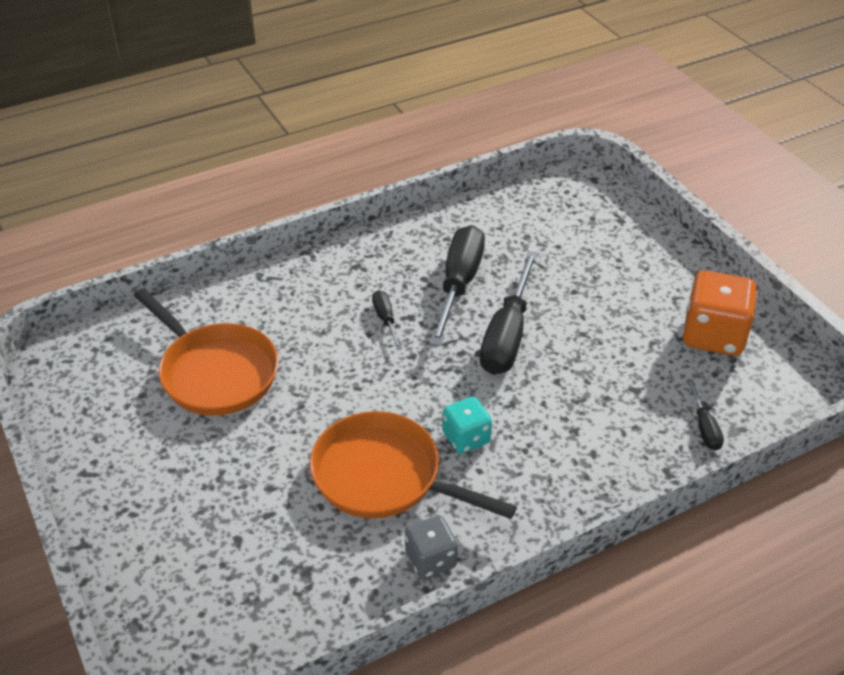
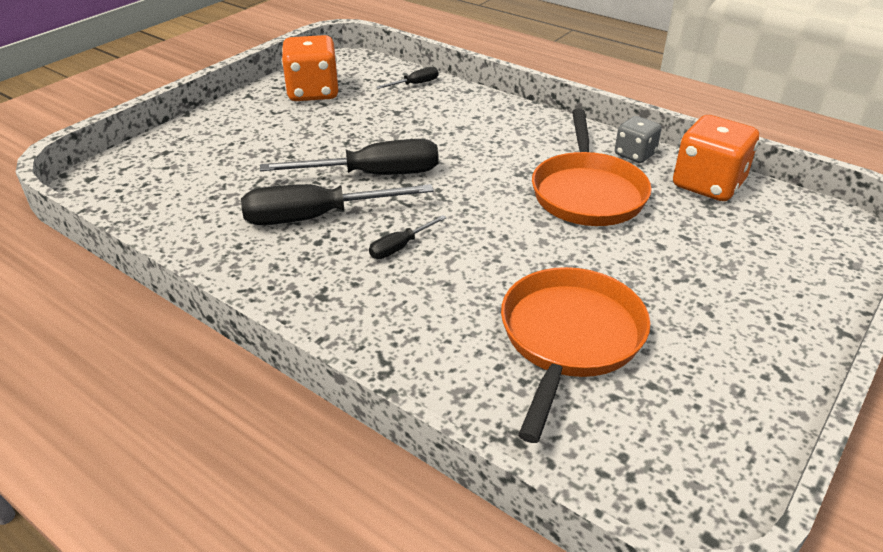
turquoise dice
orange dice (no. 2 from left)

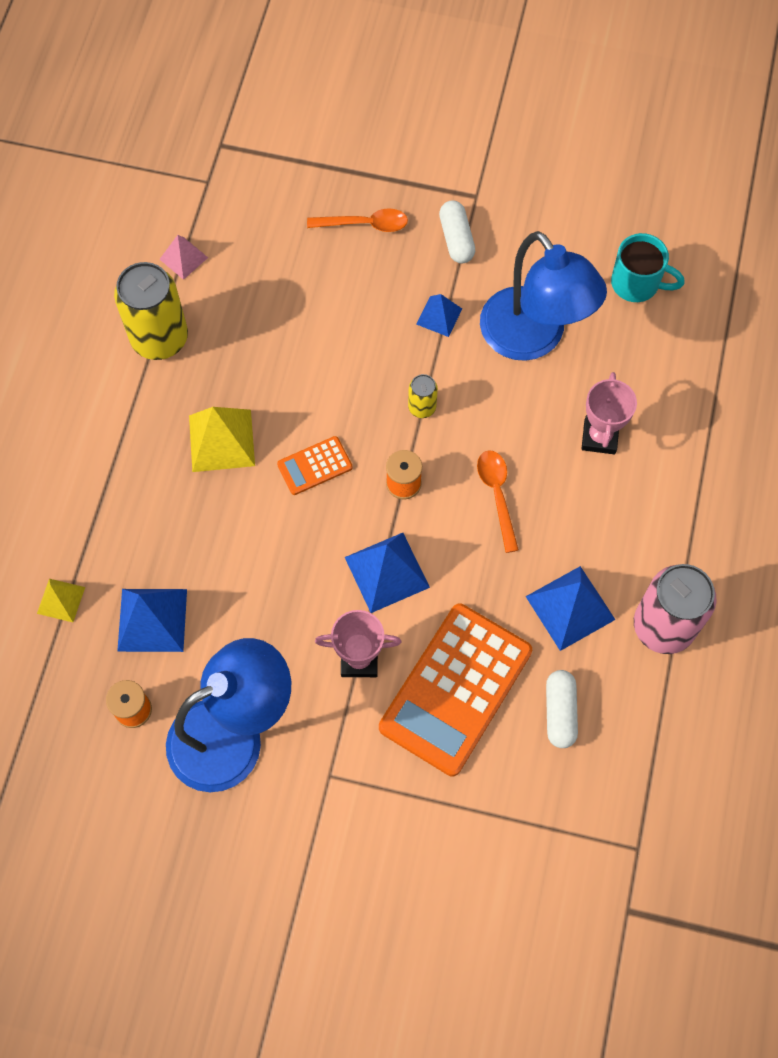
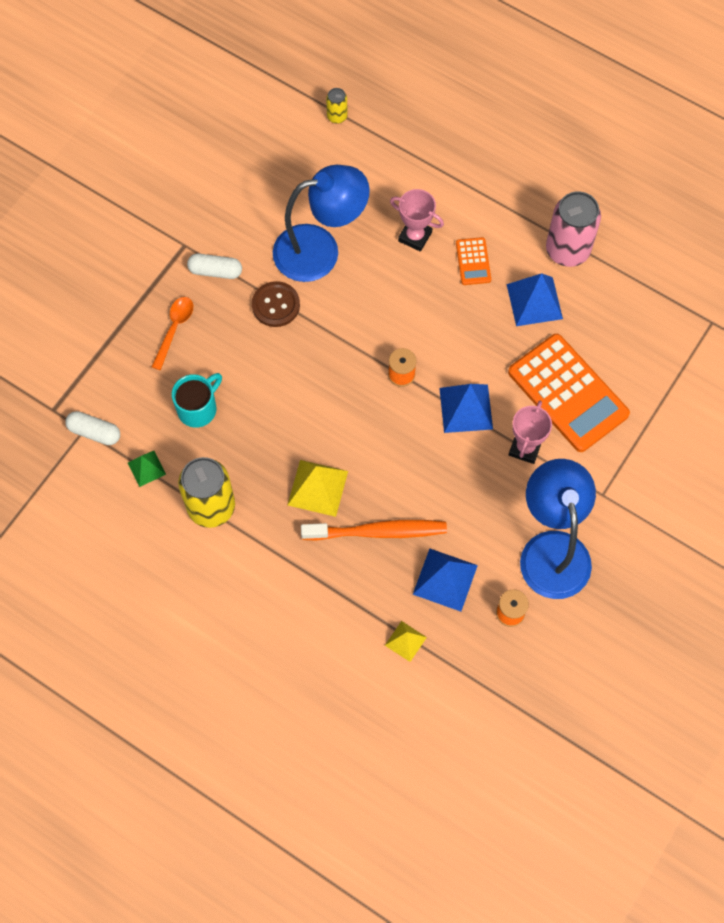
orange spoon (no. 2 from left in the first image)
orange toothbrush
orange calculator (no. 1 from left)
yellow can (no. 2 from left)
white capsule (no. 1 from left)
turquoise mug
brown button
green pyramid

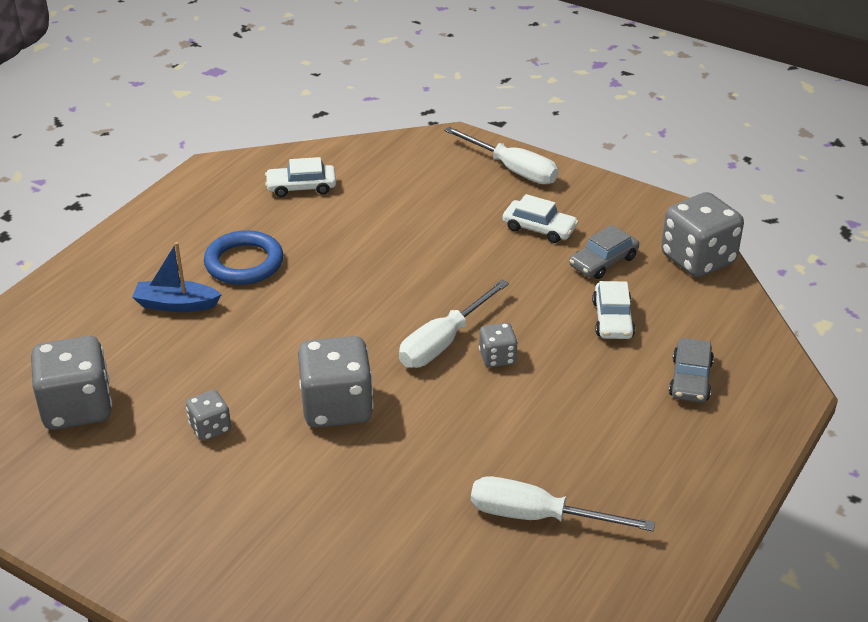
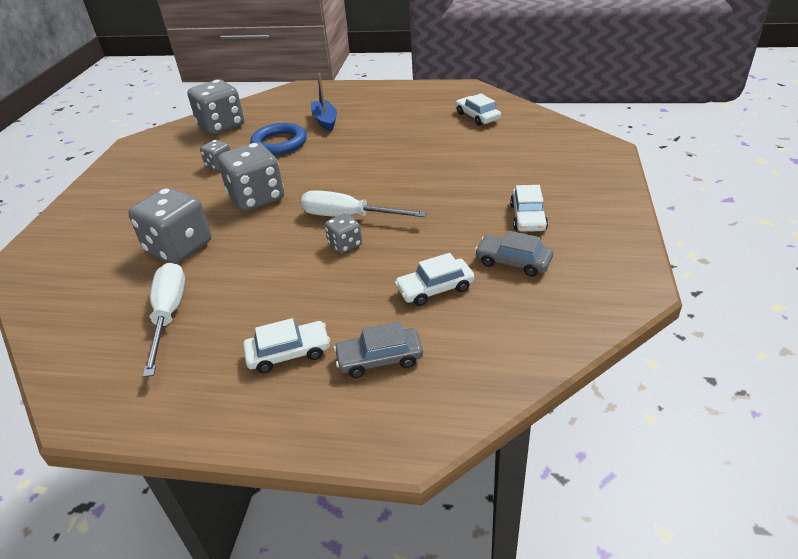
white screwdriver (no. 2 from left in the first image)
white car (no. 1 from left)
blue ring
grey dice (no. 1 from left)

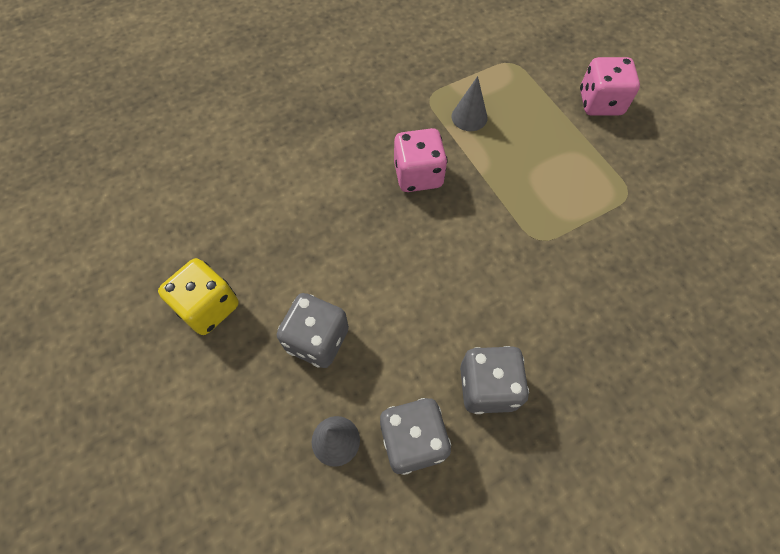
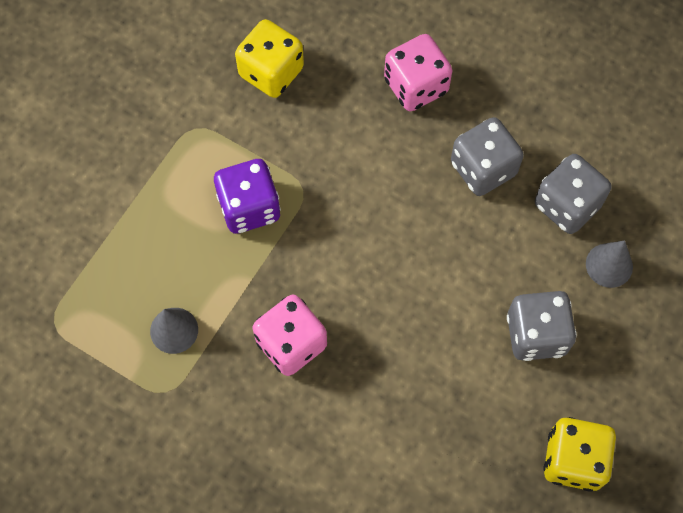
purple dice
yellow dice (no. 1 from left)
pink dice (no. 2 from left)

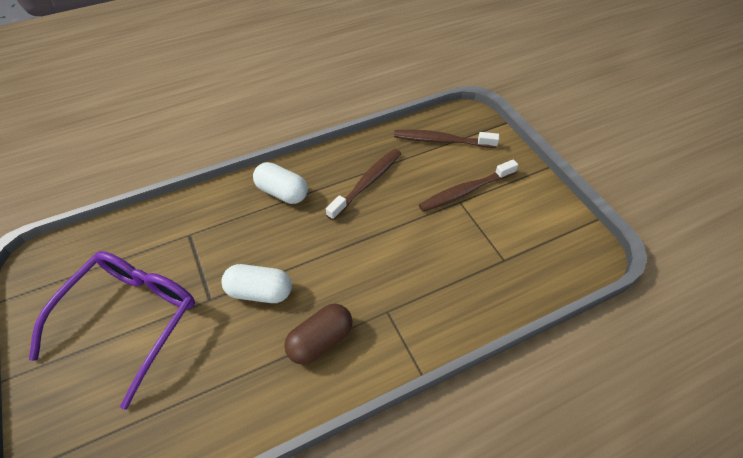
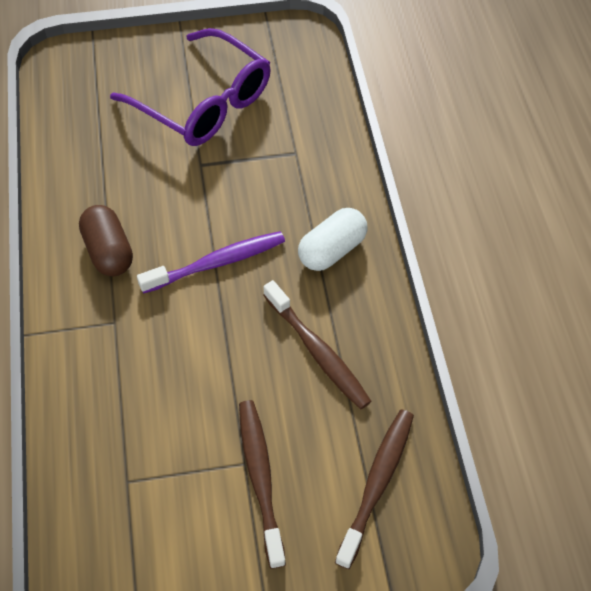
white capsule (no. 1 from left in the first image)
purple toothbrush

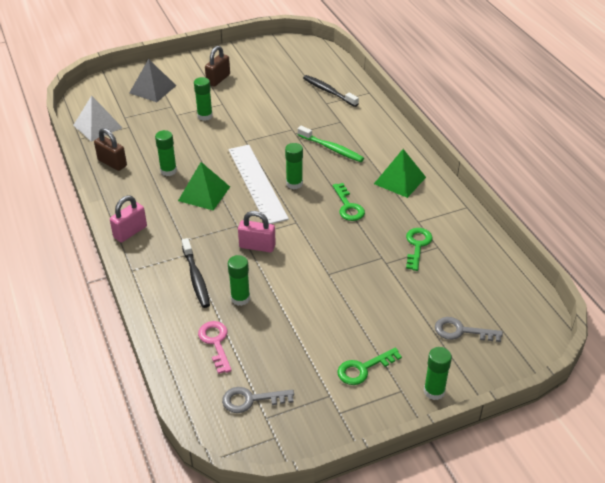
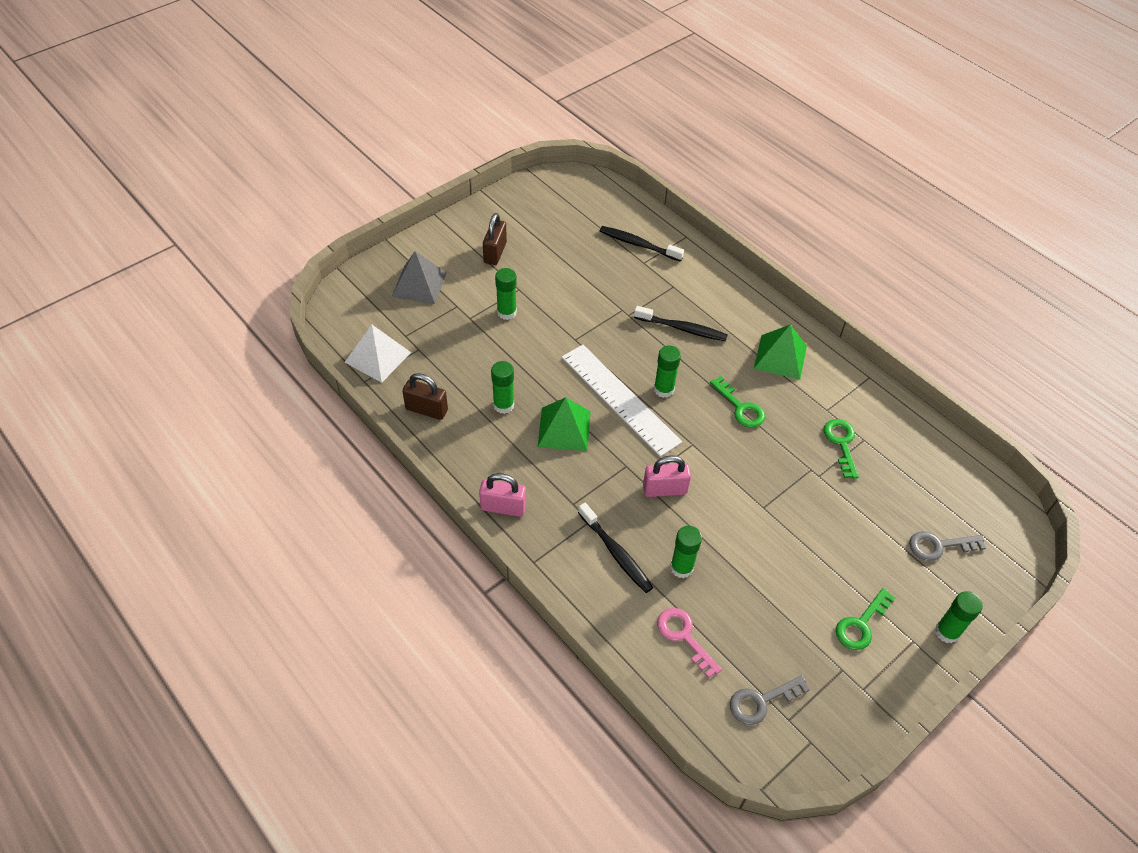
black toothbrush (no. 3 from left)
pink padlock (no. 1 from left)

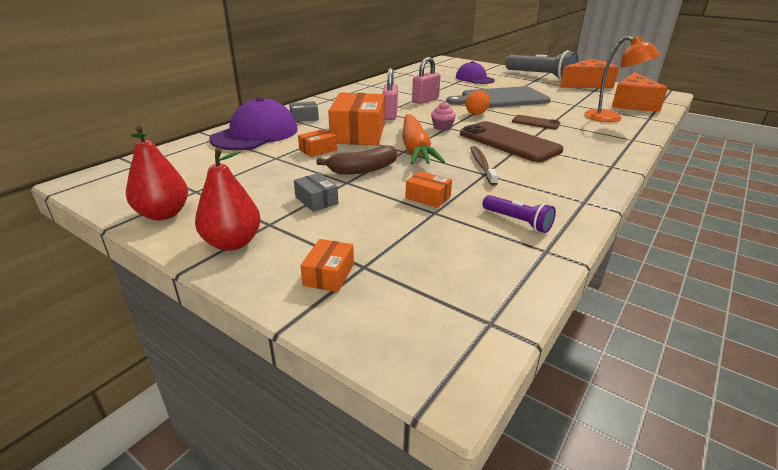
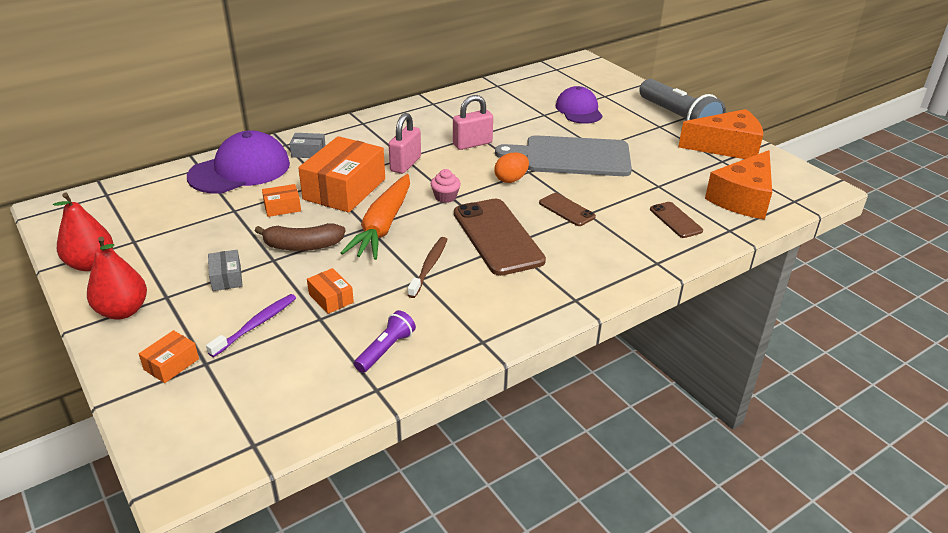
purple toothbrush
brown phone (no. 3 from left)
purple flashlight

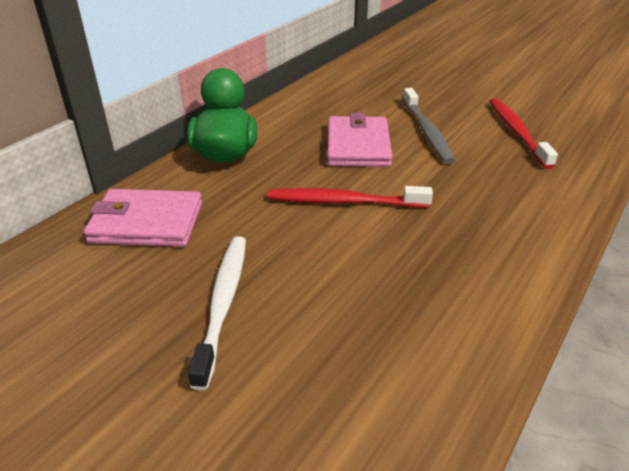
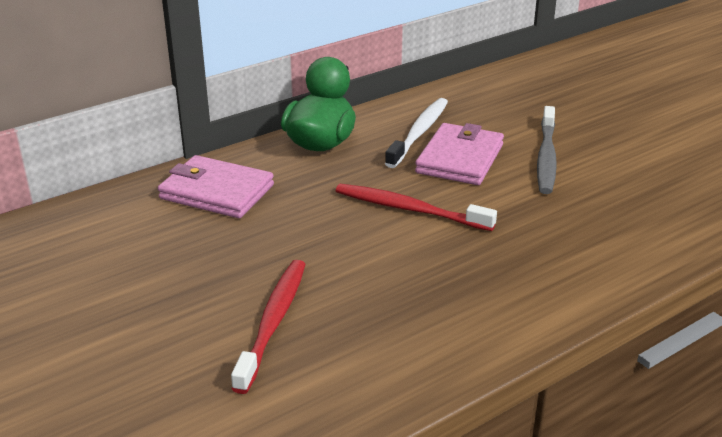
white toothbrush
red toothbrush (no. 1 from left)

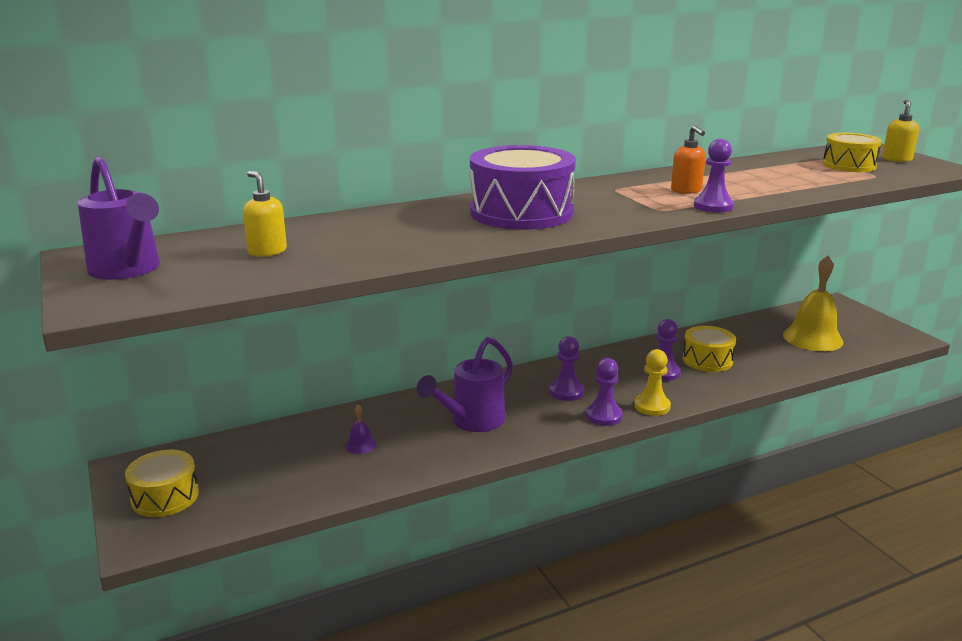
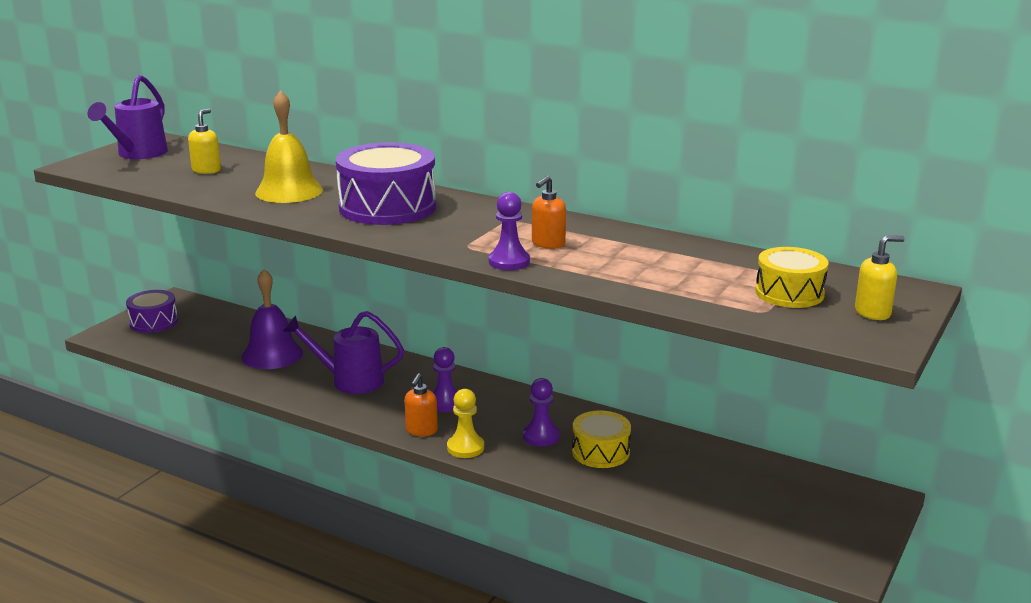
yellow bell
orange soap dispenser (no. 1 from left)
purple drum (no. 1 from left)
purple bell

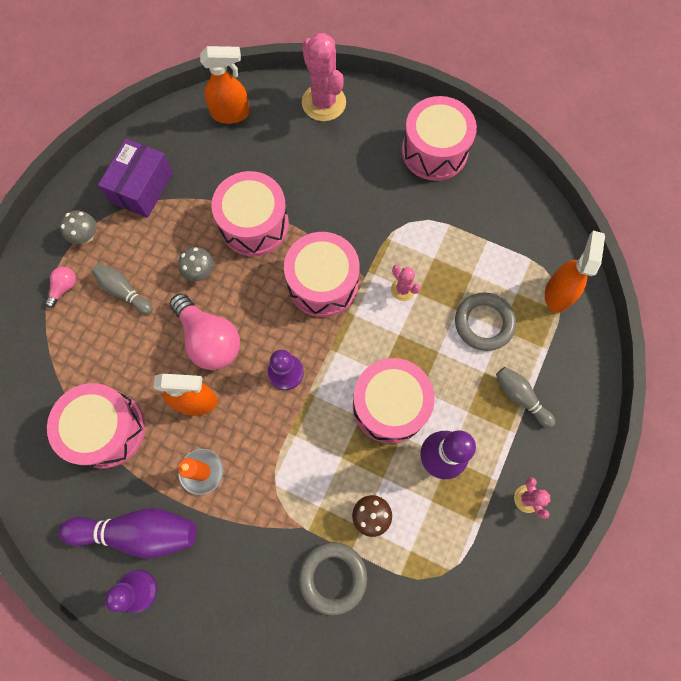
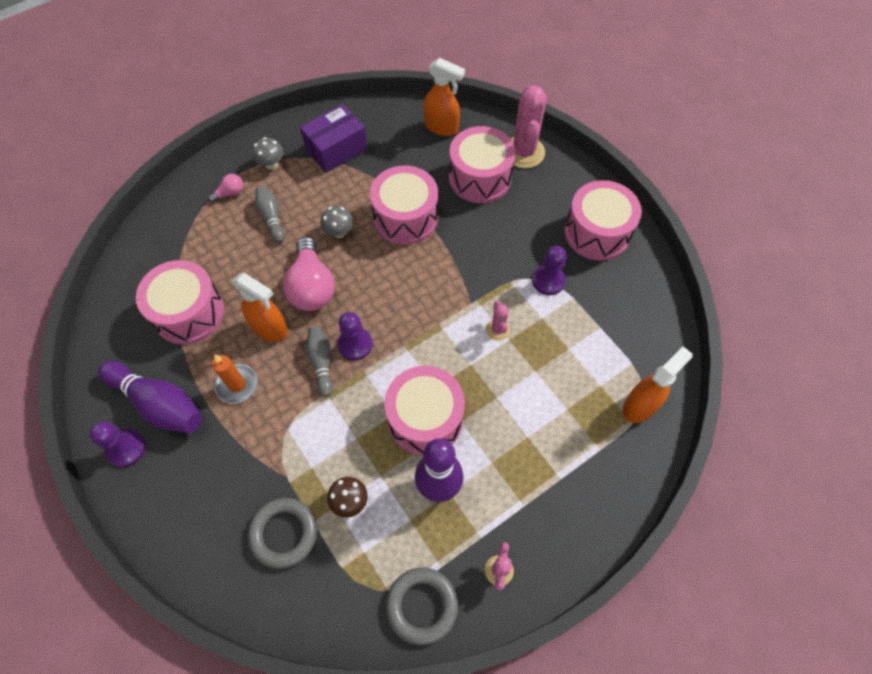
purple pawn (no. 3 from left)
pink drum (no. 4 from left)
grey ring (no. 2 from left)
grey bowling pin (no. 2 from left)

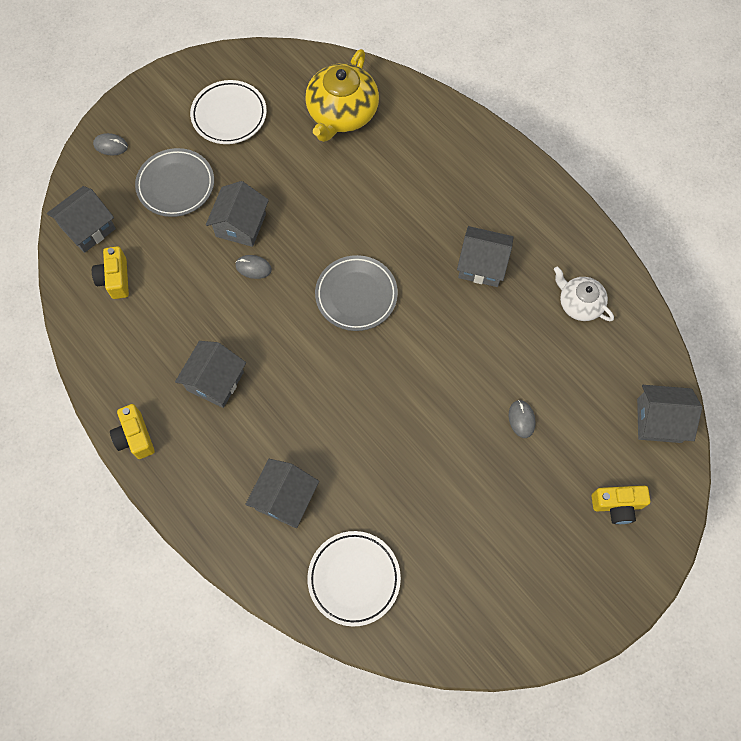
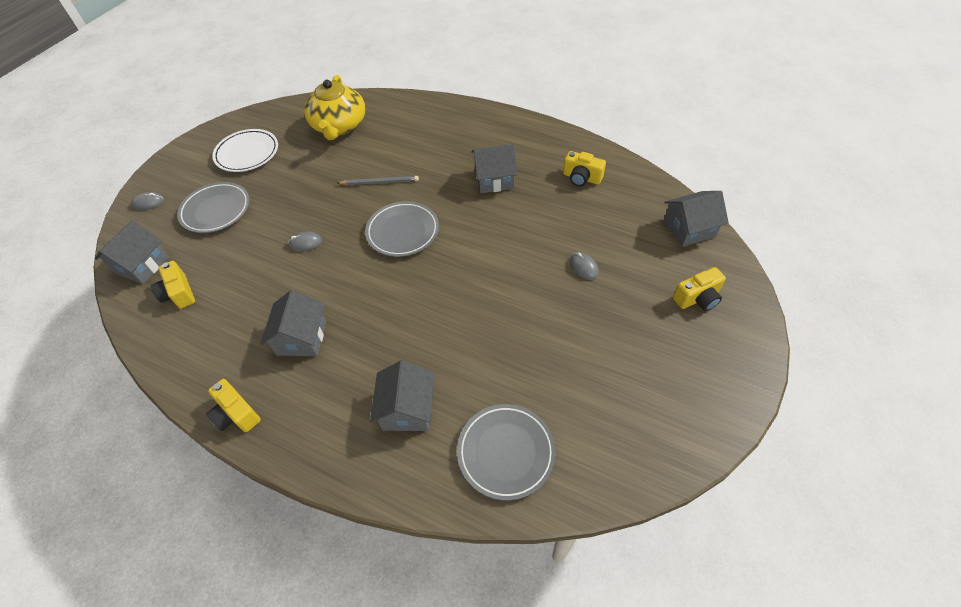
grey house (no. 3 from left in the first image)
grey pencil
yellow camera (no. 3 from left)
grey plate (no. 3 from left)

